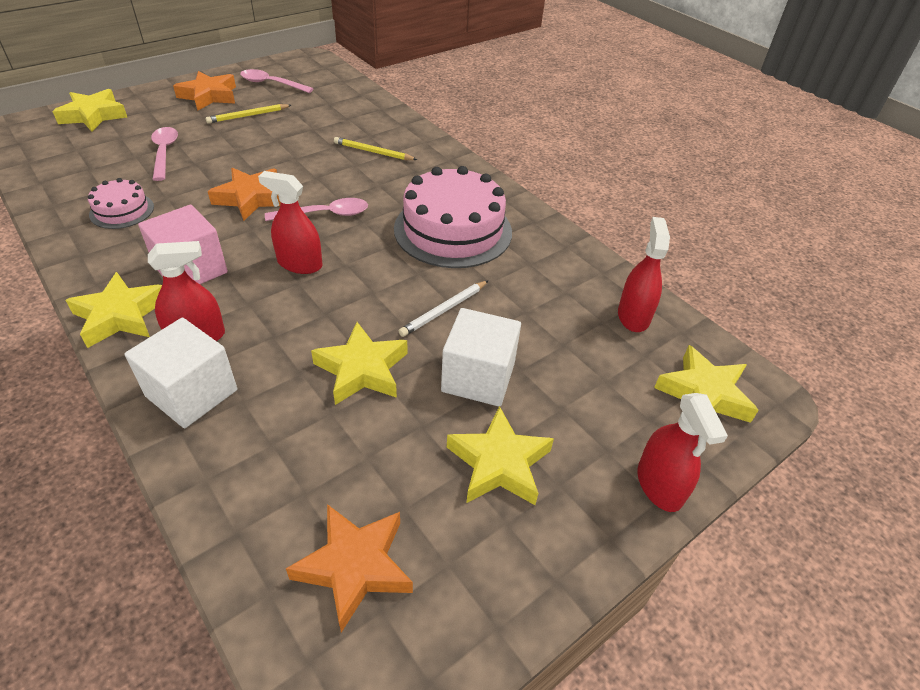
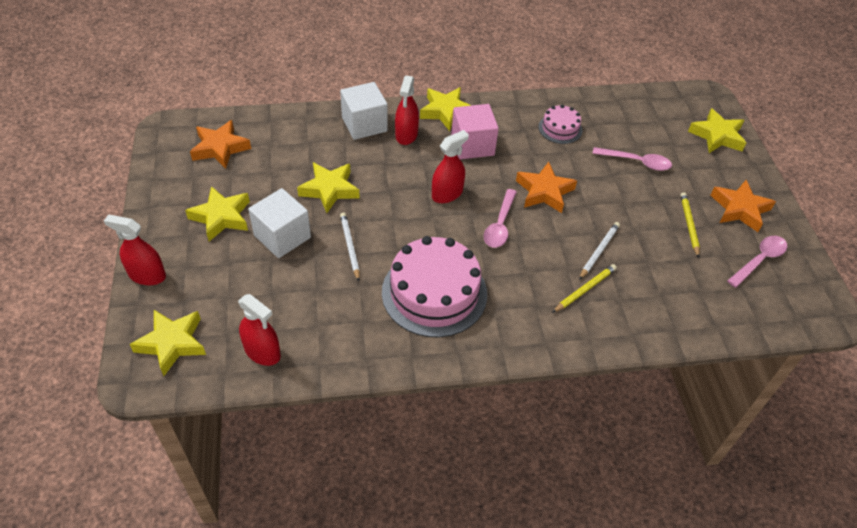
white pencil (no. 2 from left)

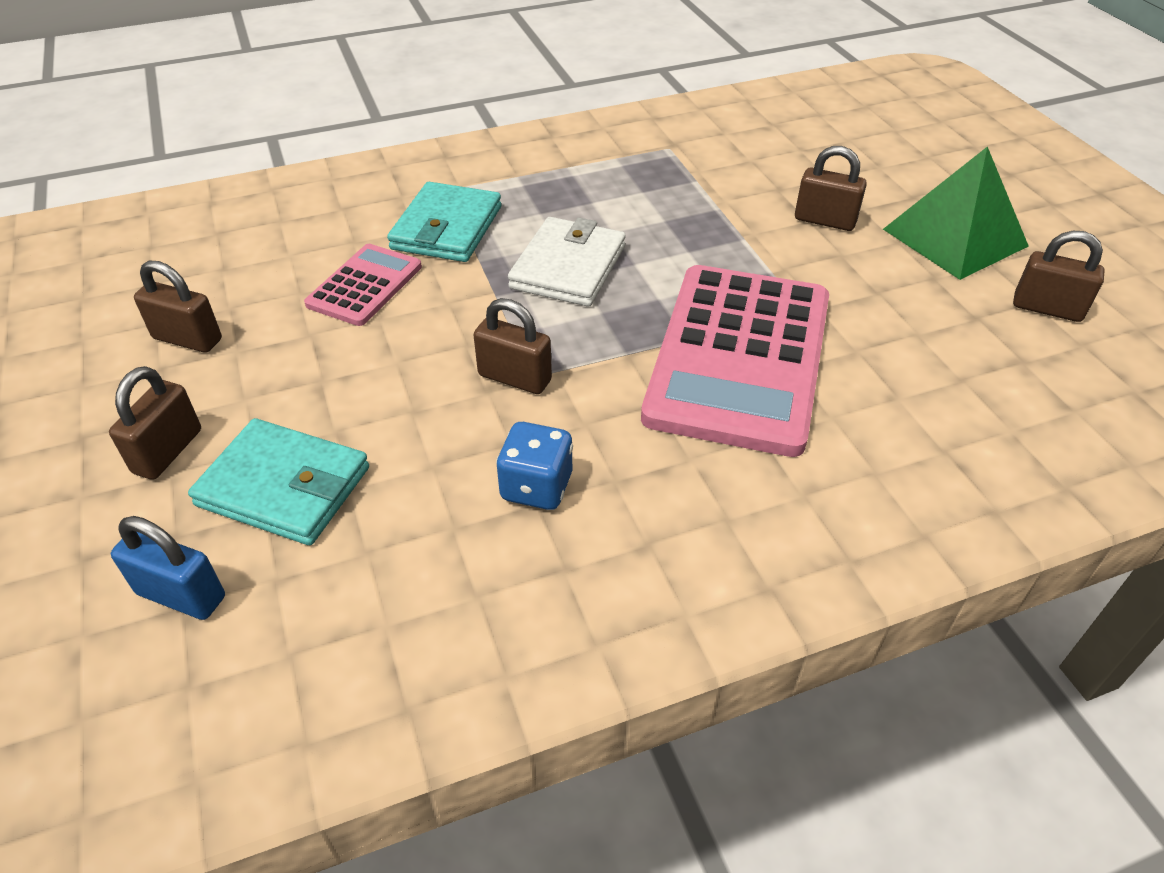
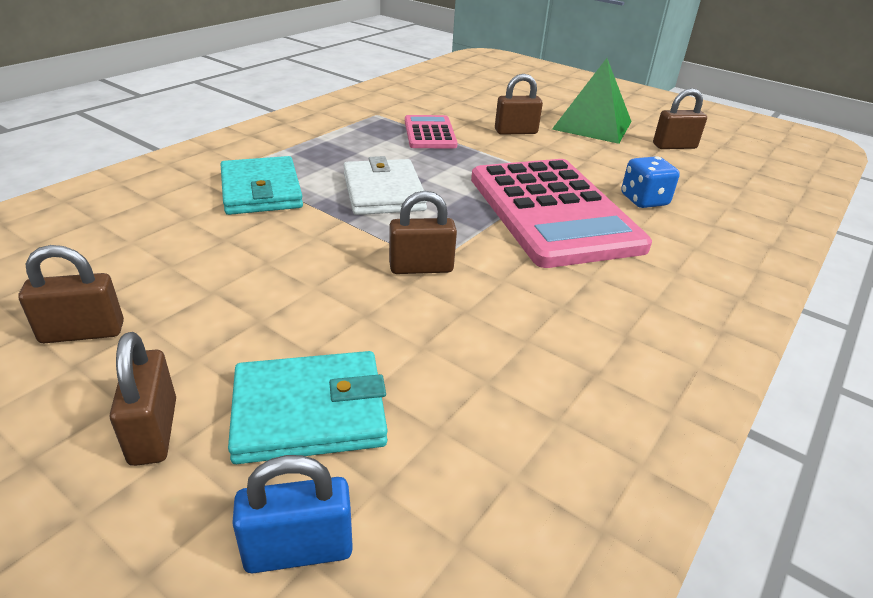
pink calculator (no. 1 from left)
blue dice

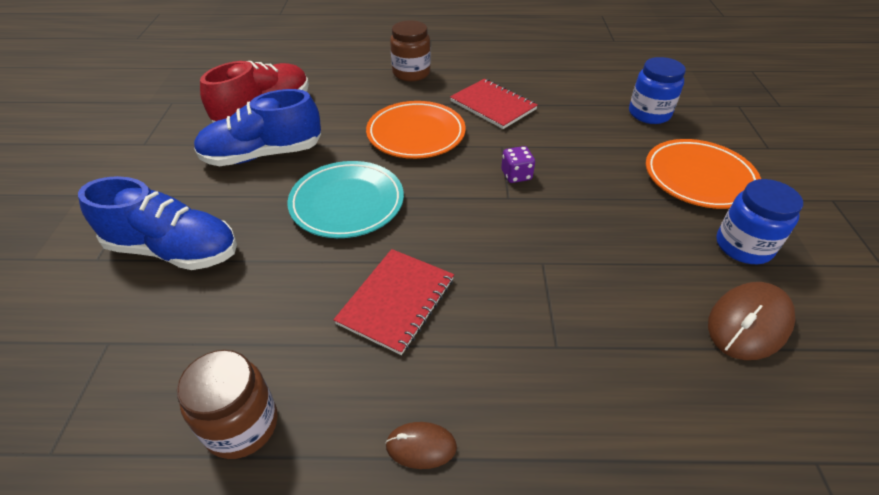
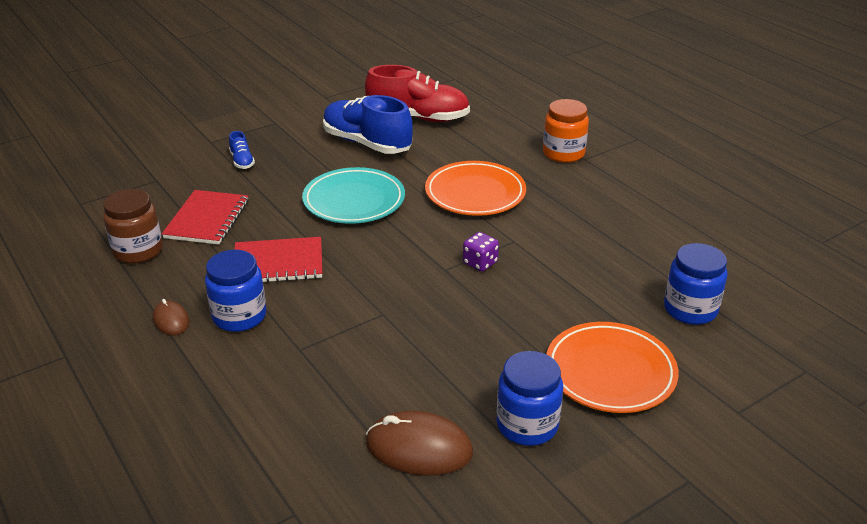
blue jar (no. 1 from left)
red notebook (no. 1 from left)
orange jar
blue shoe (no. 1 from left)

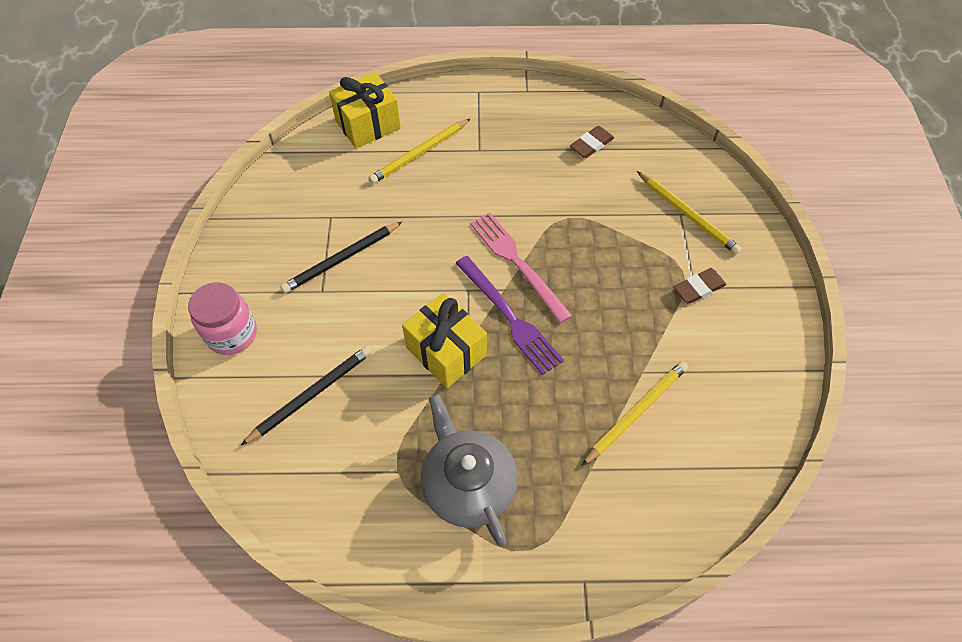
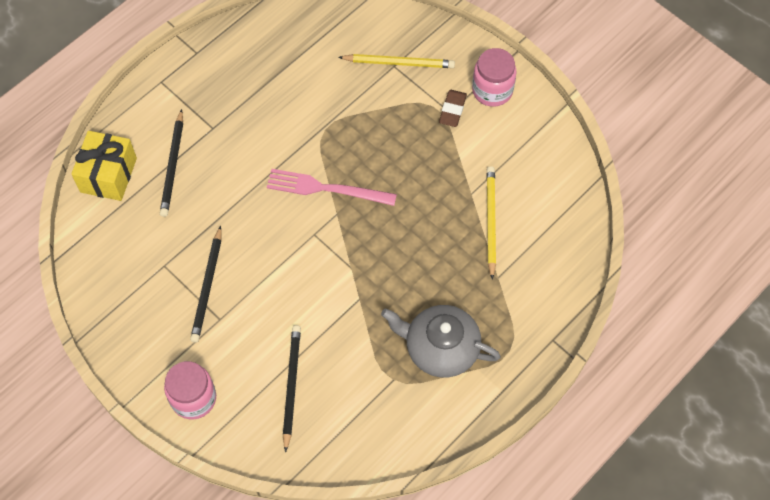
yellow gift (no. 2 from left in the first image)
purple fork
brown eraser (no. 1 from left in the first image)
pink jar (no. 2 from left)
black pencil (no. 1 from left)

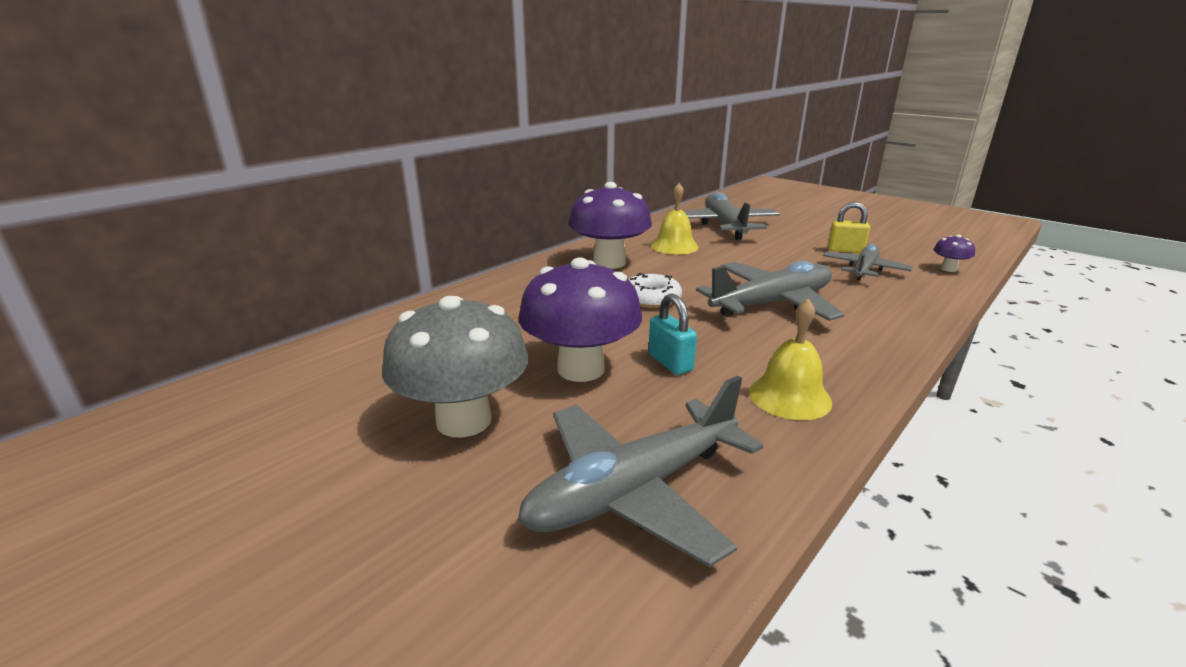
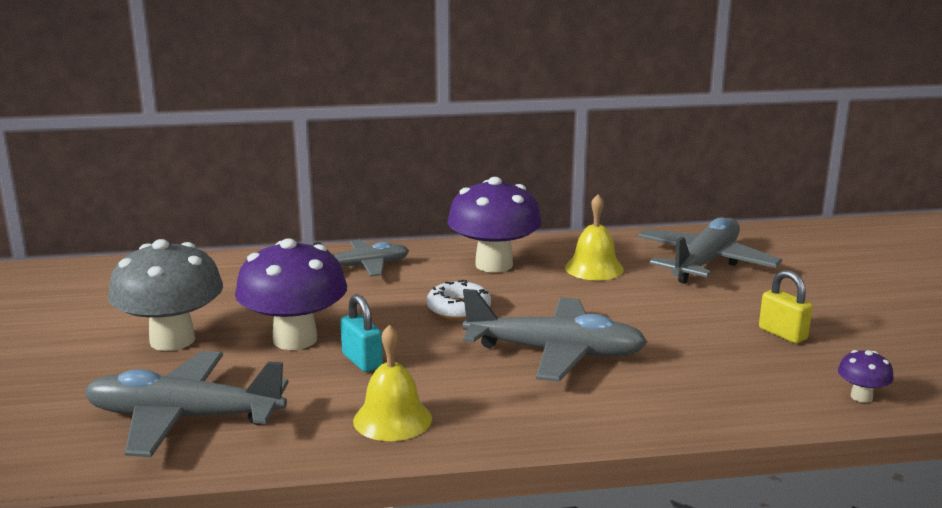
grey plane (no. 2 from left)
turquoise padlock

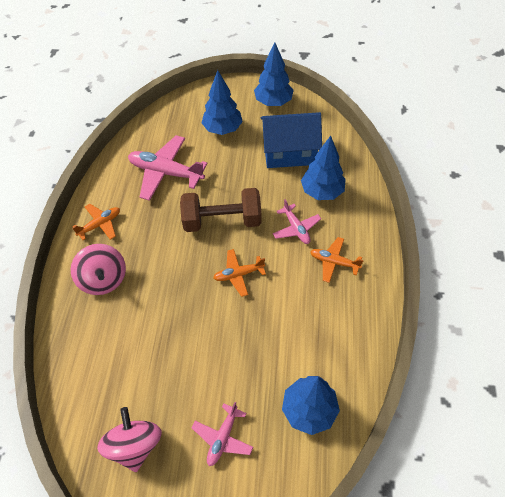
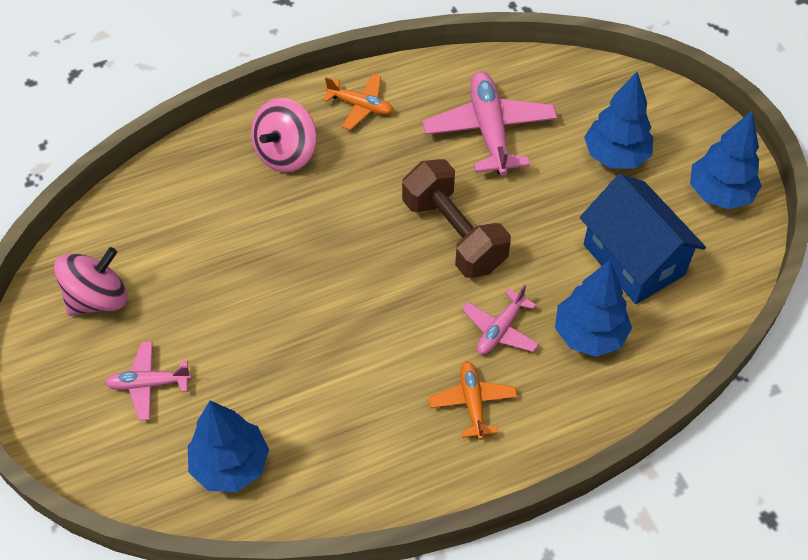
orange plane (no. 2 from left in the first image)

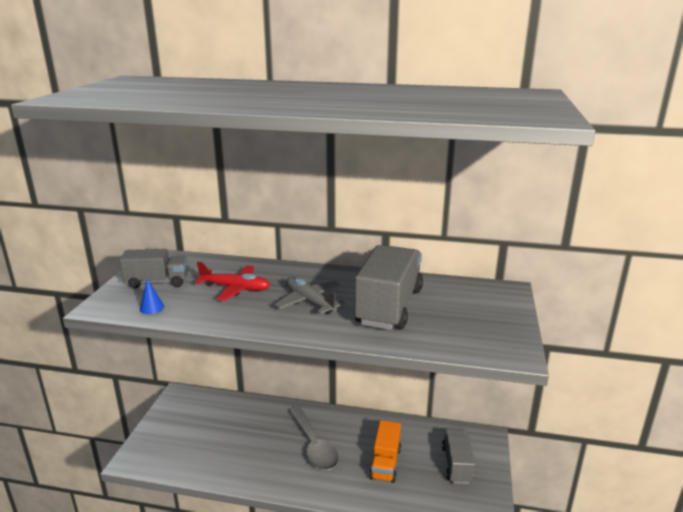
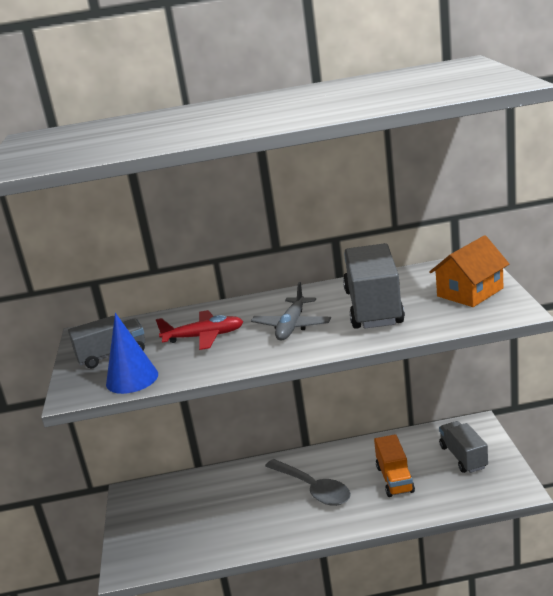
orange house
grey plane
blue cone

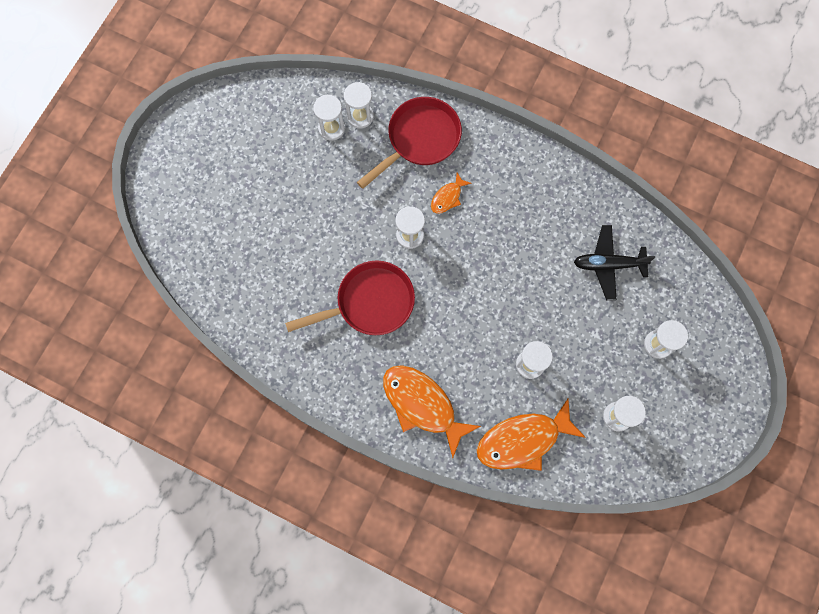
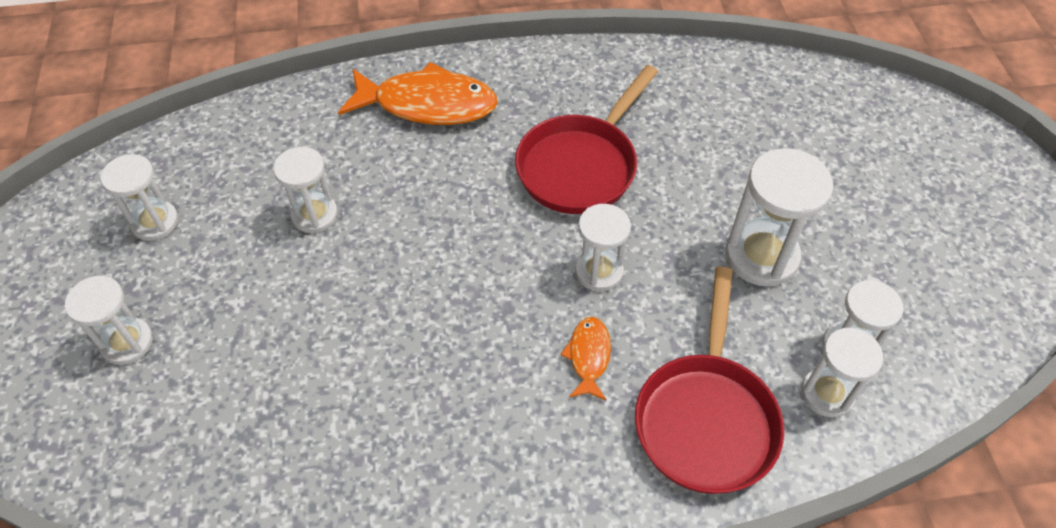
orange fish (no. 3 from left in the first image)
black plane
white hourglass (no. 5 from left)

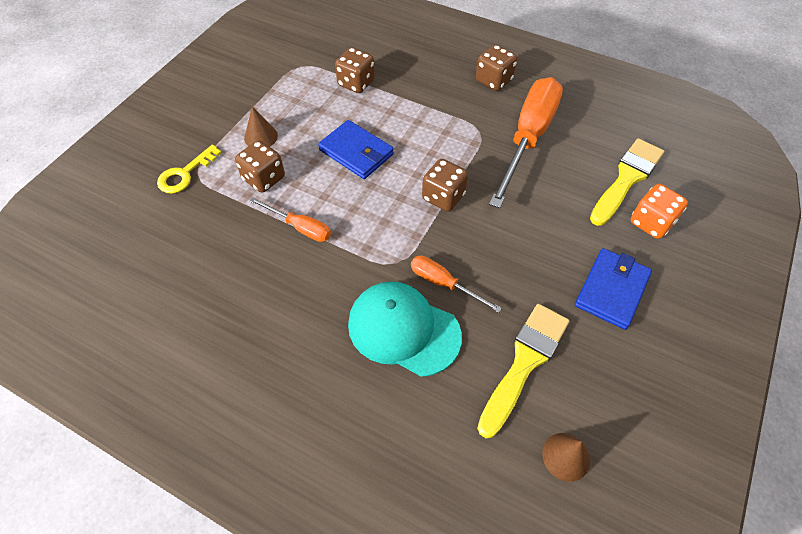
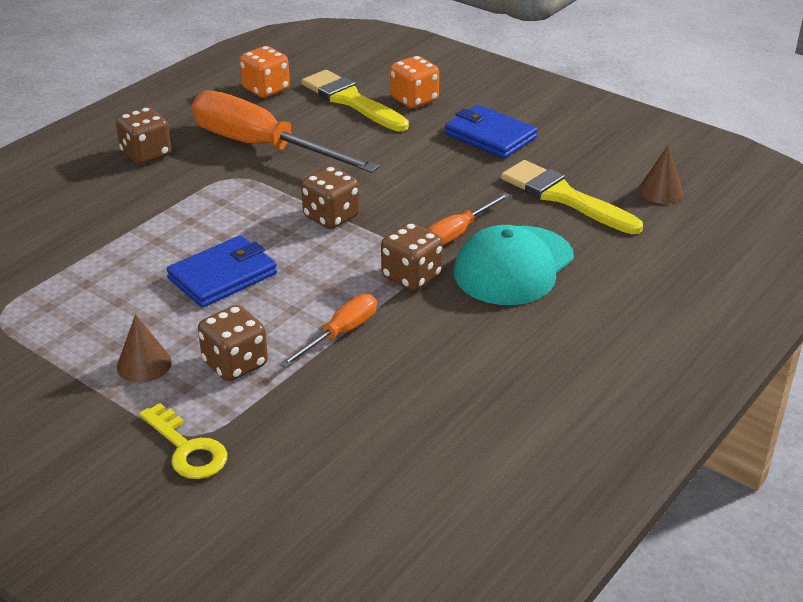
orange dice (no. 1 from left)
brown dice (no. 4 from left)

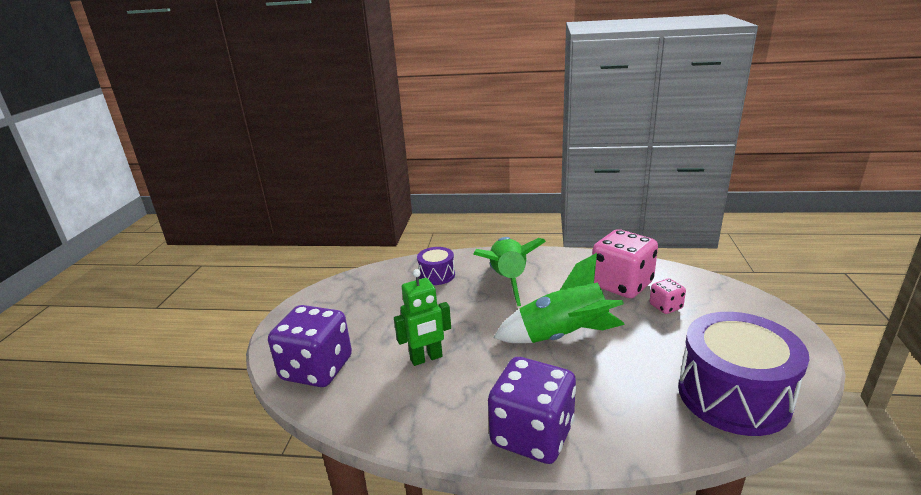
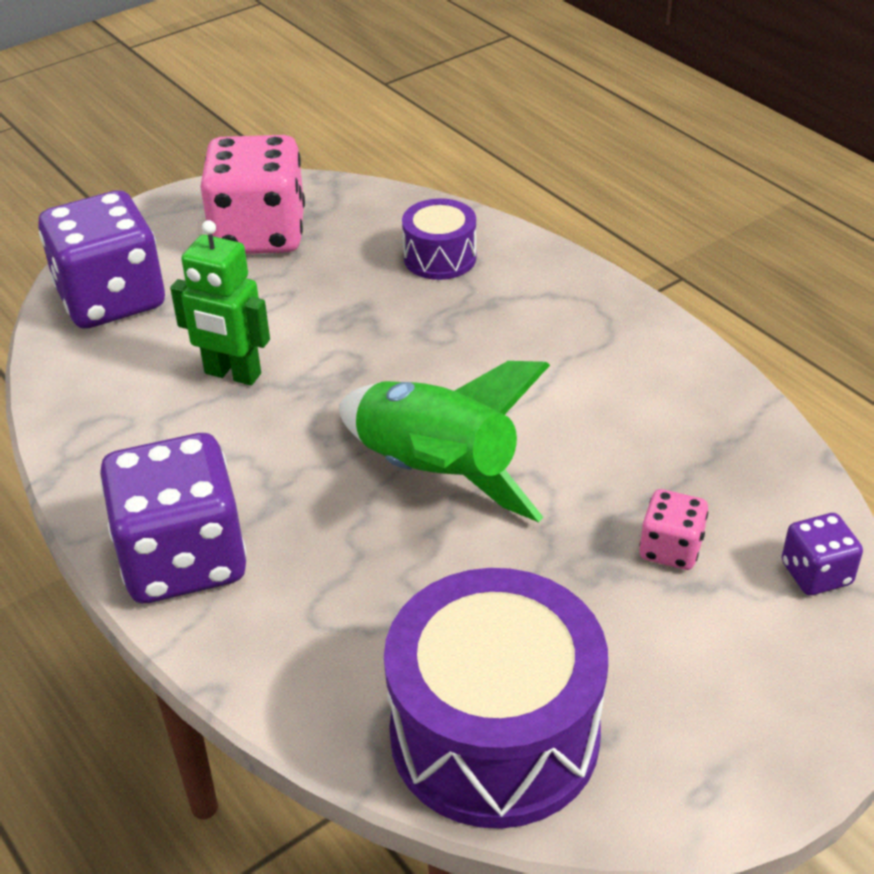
green rocket (no. 1 from left in the first image)
purple dice (no. 3 from left)
pink dice (no. 1 from left)

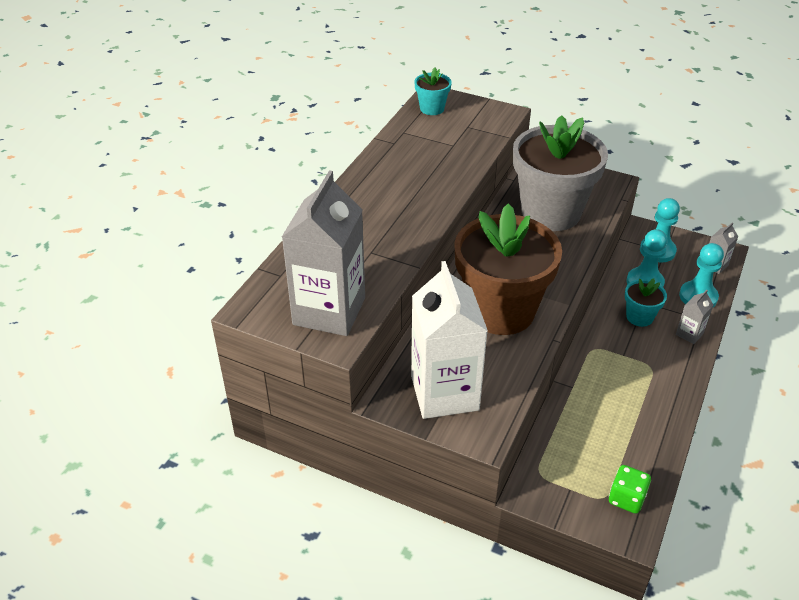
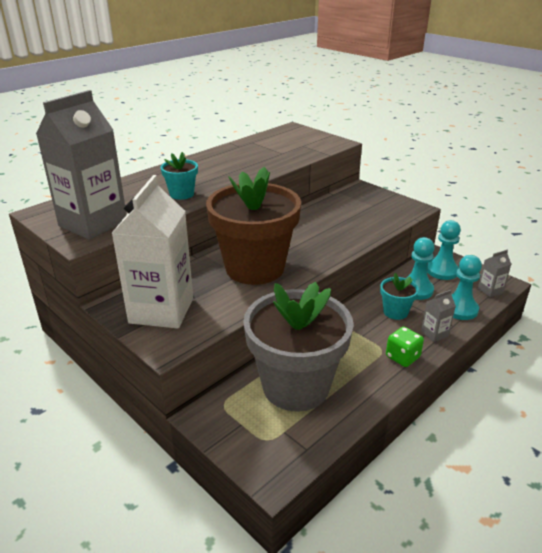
turquoise flower pot (no. 1 from left)
grey flower pot
green dice

